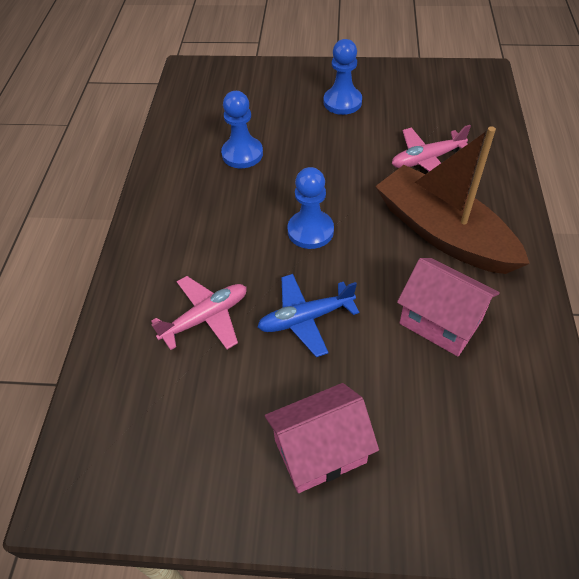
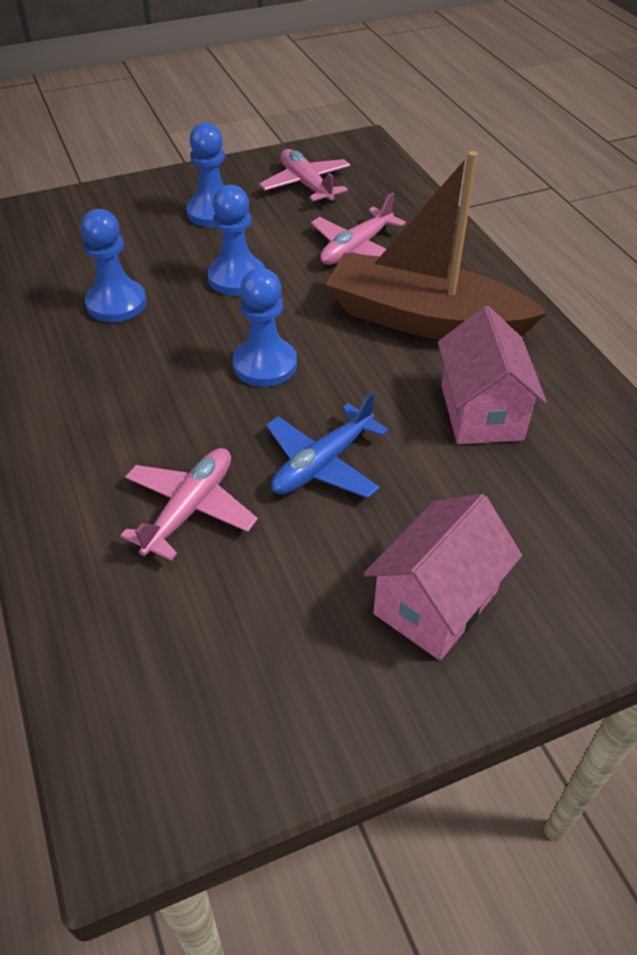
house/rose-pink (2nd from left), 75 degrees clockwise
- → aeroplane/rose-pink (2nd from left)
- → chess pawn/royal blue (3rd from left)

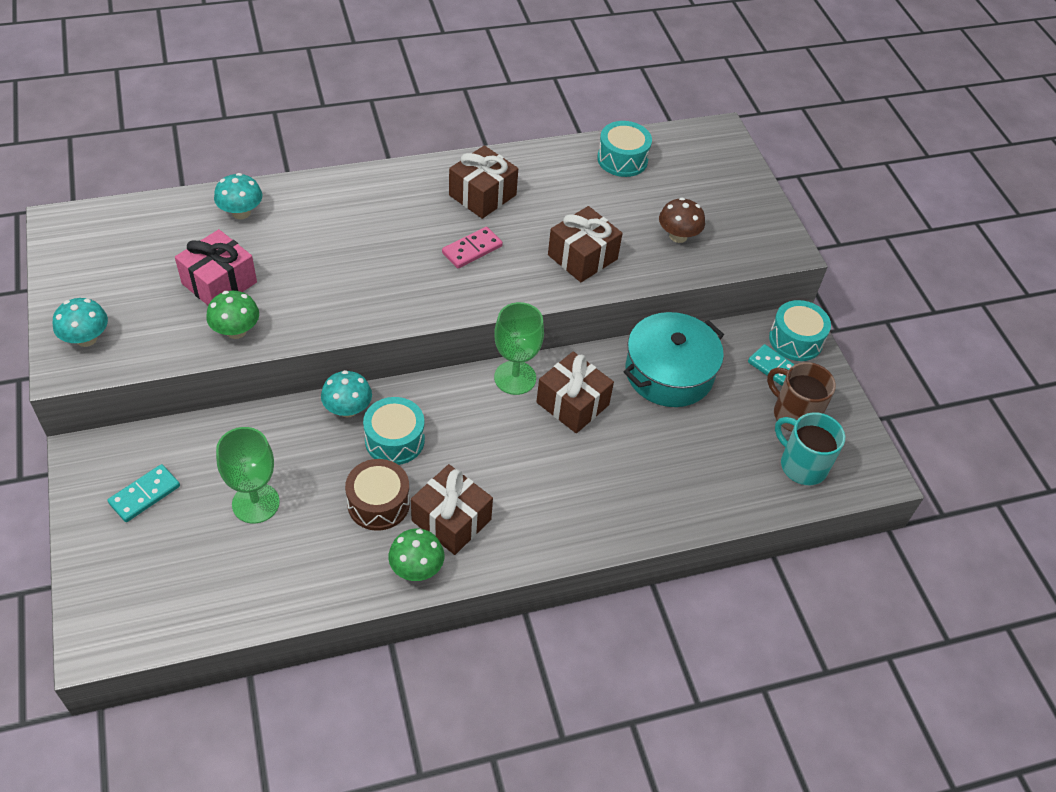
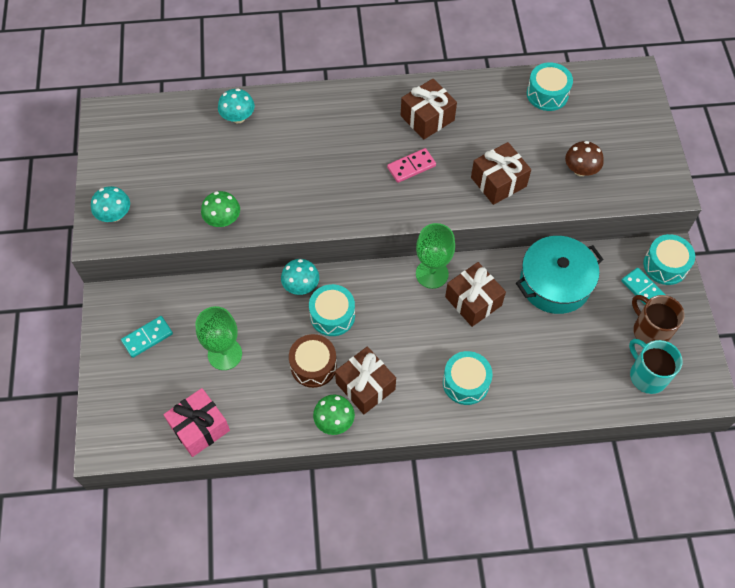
wrapped gift/rose-pink, moved
- → toy drum/teal (2nd from left)

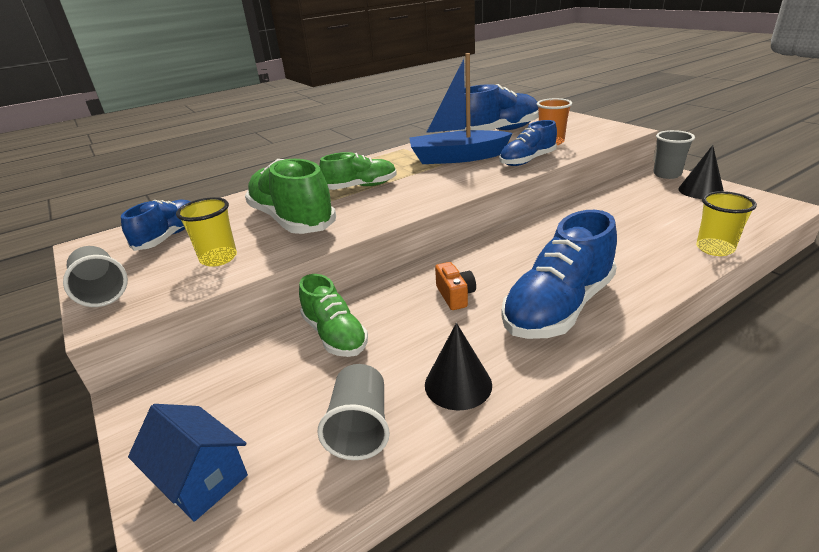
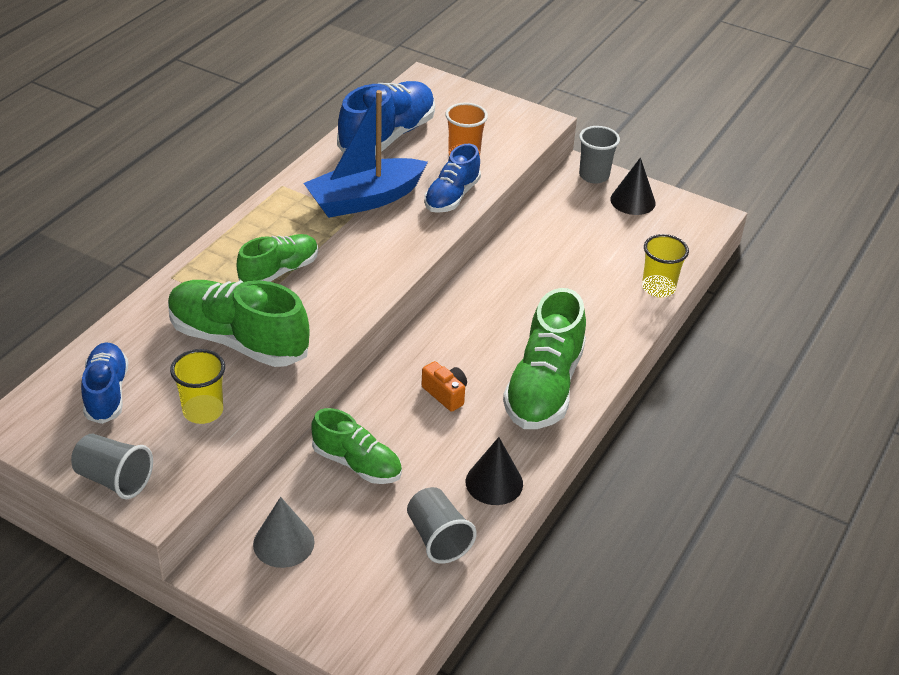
lace-up shoe/royal blue (4th from left) → lace-up shoe/leaf-green (4th from left)
house/royal blue → -
- → cone shape/grey

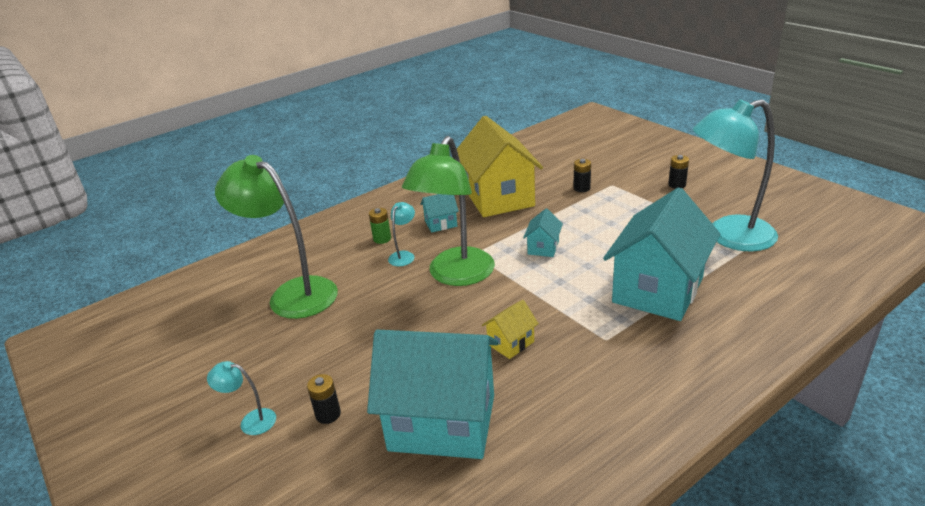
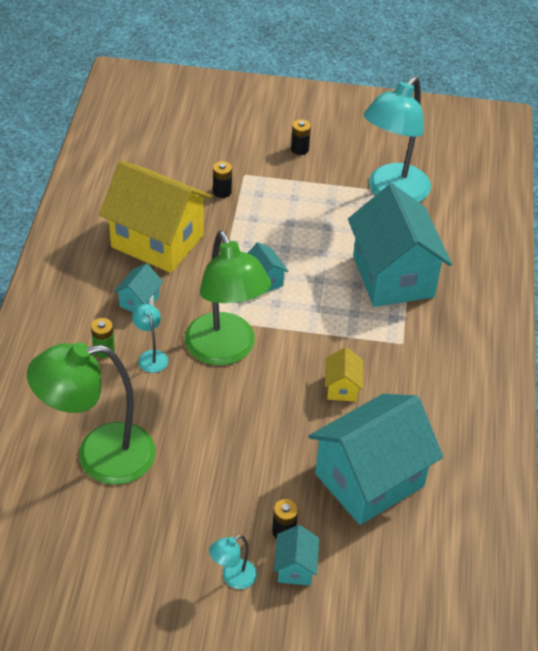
- → house/teal (3rd from left)

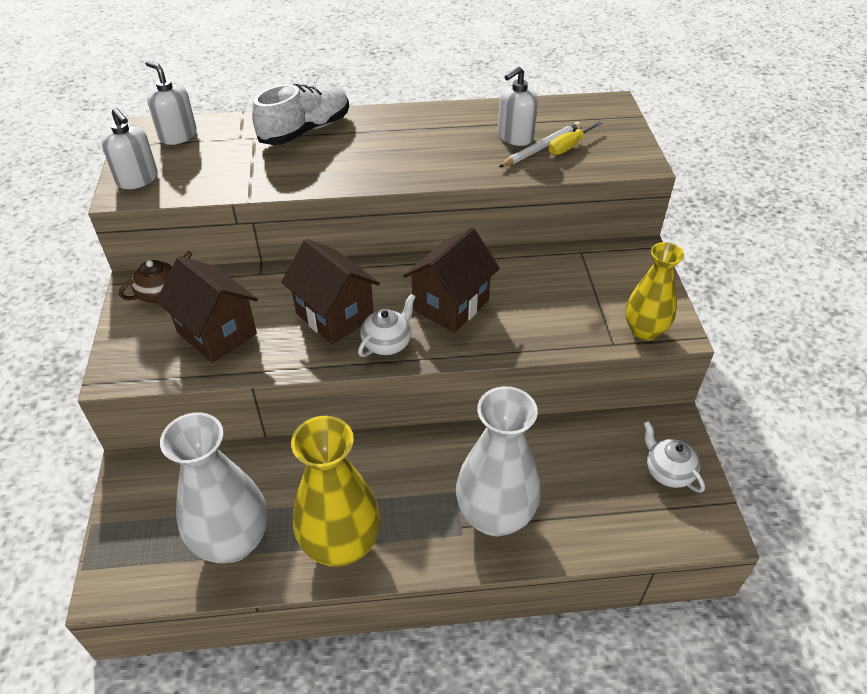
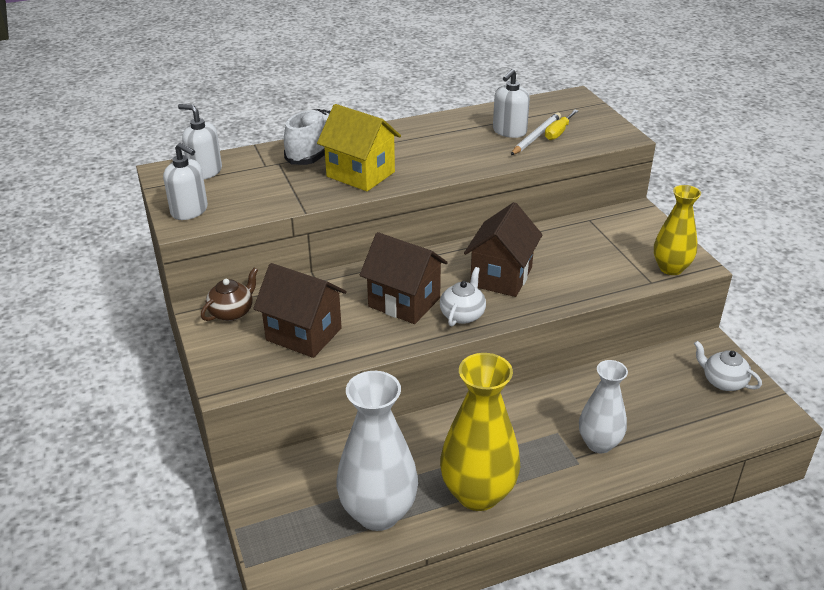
flower vase/white (2nd from left), x0.63
- → house/bright yellow

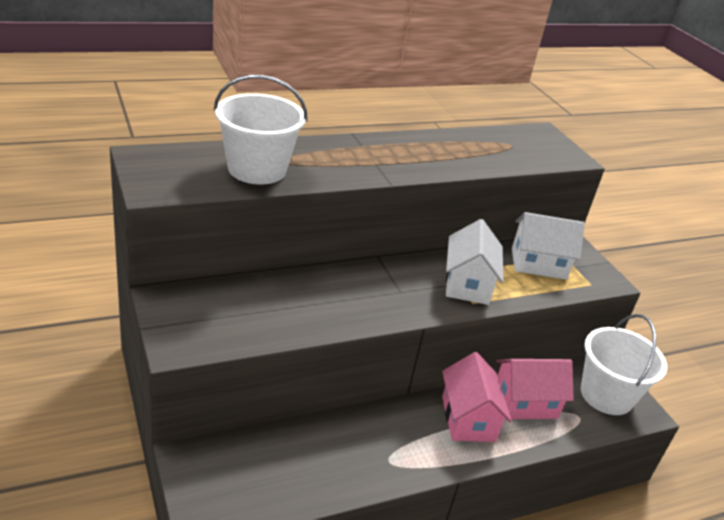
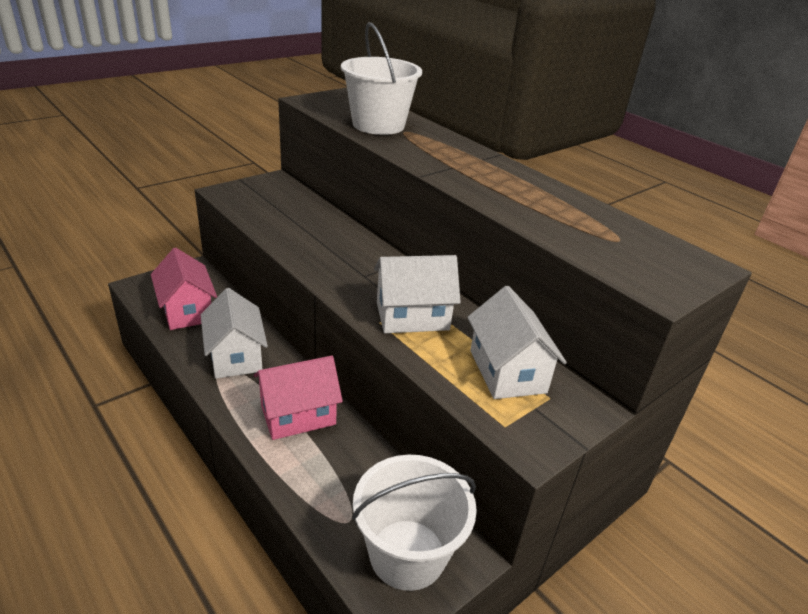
house/rose-pink (2nd from left in the first image) → house/rose-pink (1st from left), moved
- → house/white (1st from left)

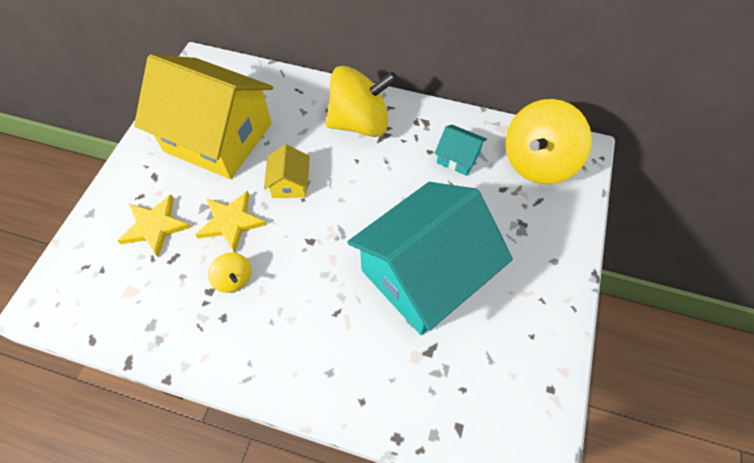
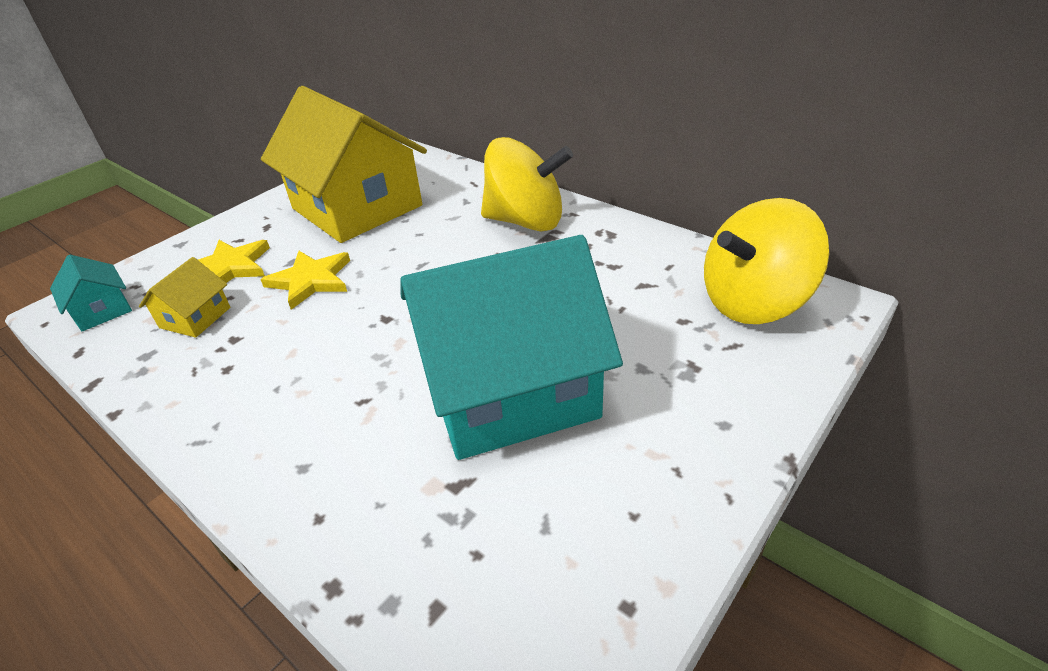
house/teal (2nd from left in the first image) → house/teal (1st from left), moved
house/bright yellow (2nd from left in the first image) → house/bright yellow (1st from left), moved
toy top/bright yellow (1st from left) → -

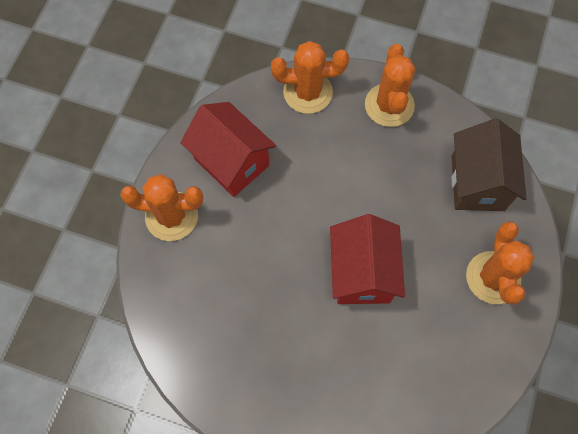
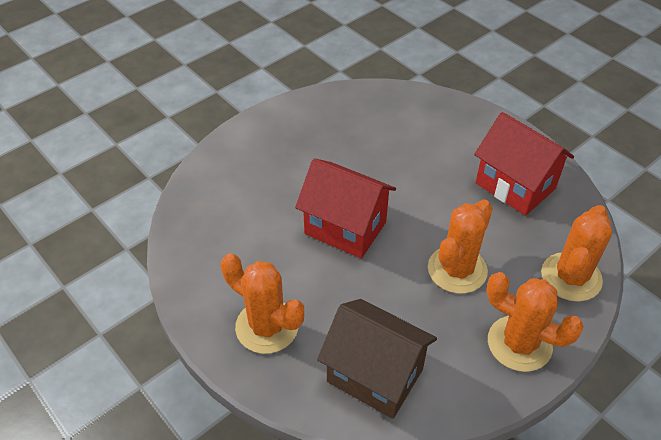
house/crimson (1st from left in the first image) → house/crimson (2nd from left), 60 degrees clockwise
cactus/orange (1st from left in the first image) → cactus/orange (2nd from left), moved

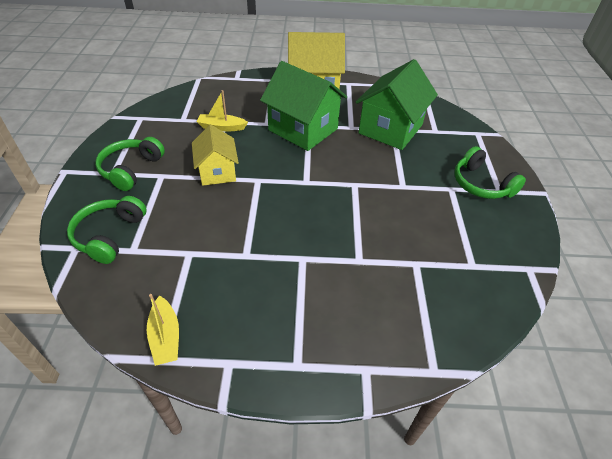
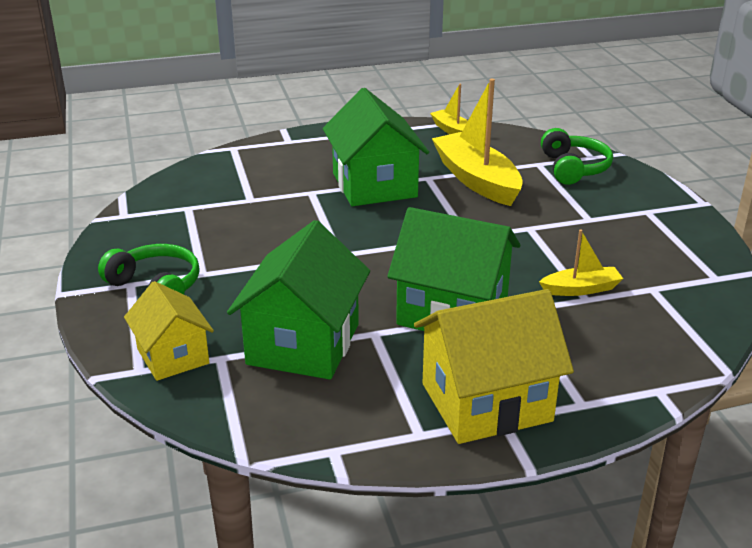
house/bright yellow (1st from left), moved
headset/leaf-green (2nd from left) → -
- → sailboat/bright yellow (2nd from left)
- → house/leaf-green (2nd from left)

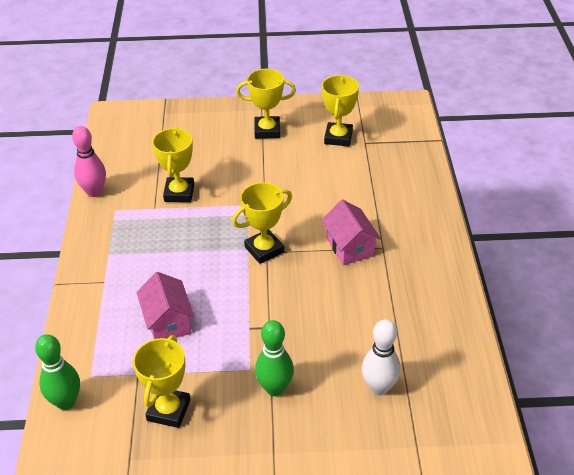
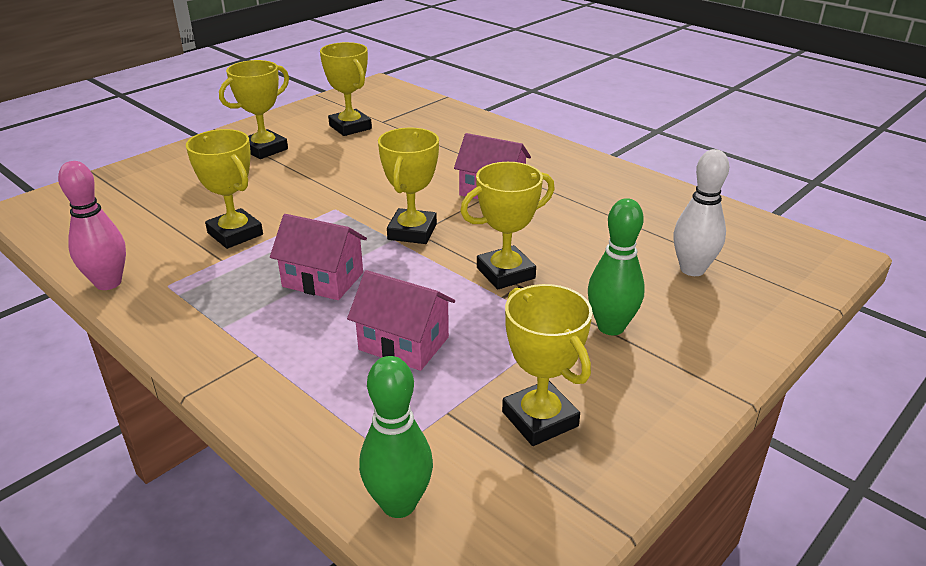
- → trophy/bright yellow (5th from left)
- → house/rose-pink (1st from left)

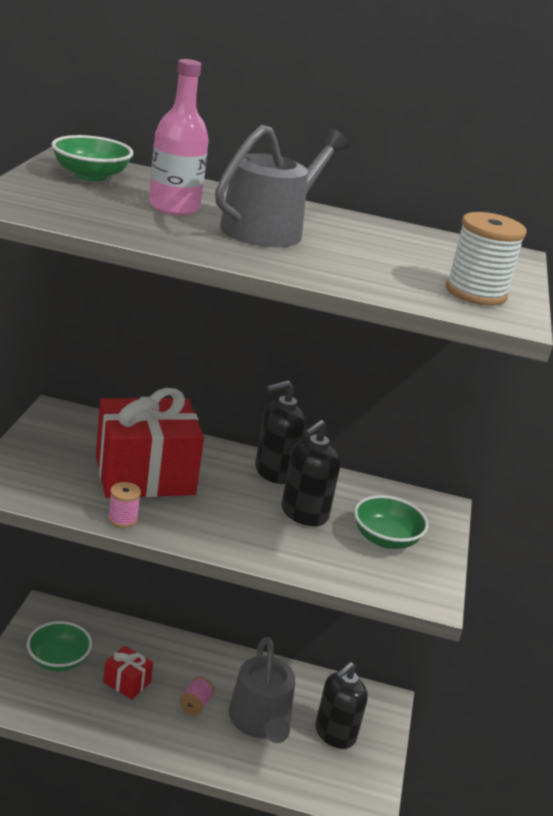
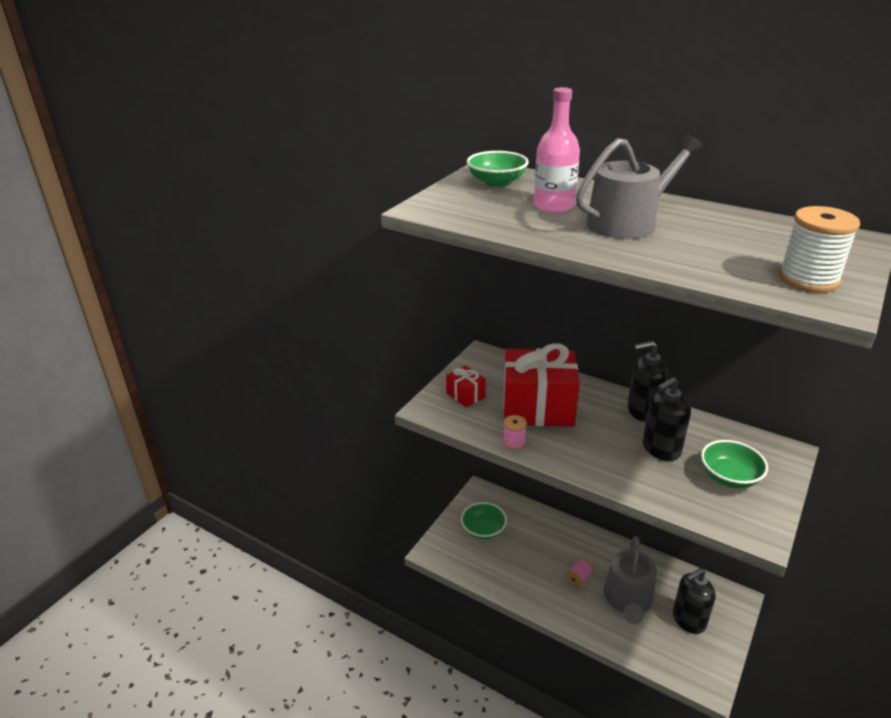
wrapped gift/crimson (1st from left), moved

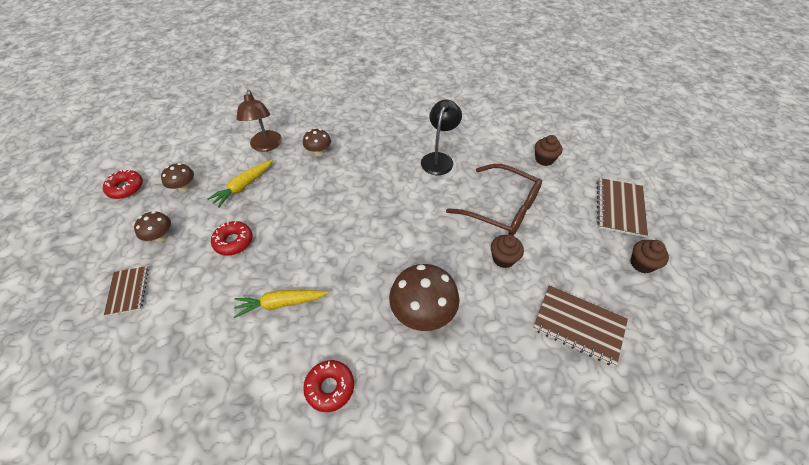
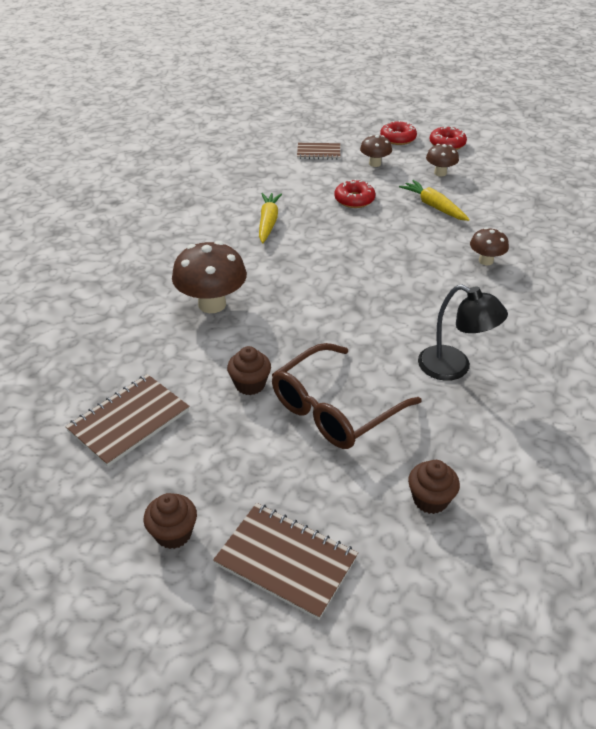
desk lamp/brown → -
glazed donut/crimson (3rd from left in the first image) → glazed donut/crimson (2nd from left), moved

